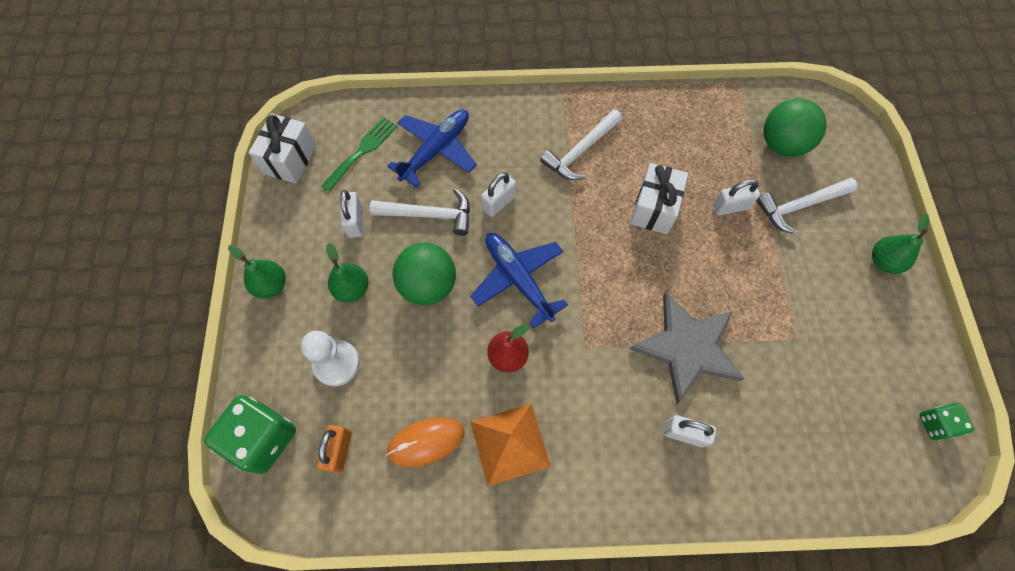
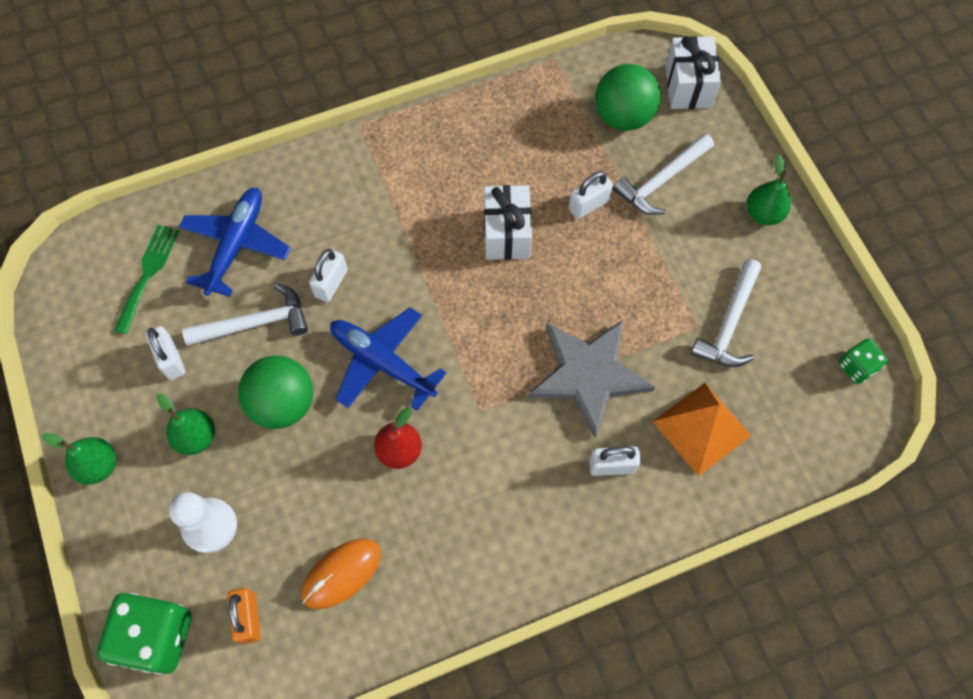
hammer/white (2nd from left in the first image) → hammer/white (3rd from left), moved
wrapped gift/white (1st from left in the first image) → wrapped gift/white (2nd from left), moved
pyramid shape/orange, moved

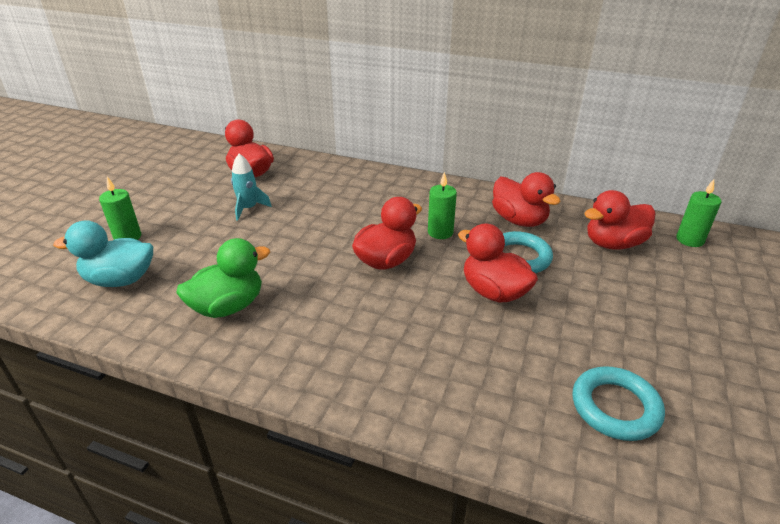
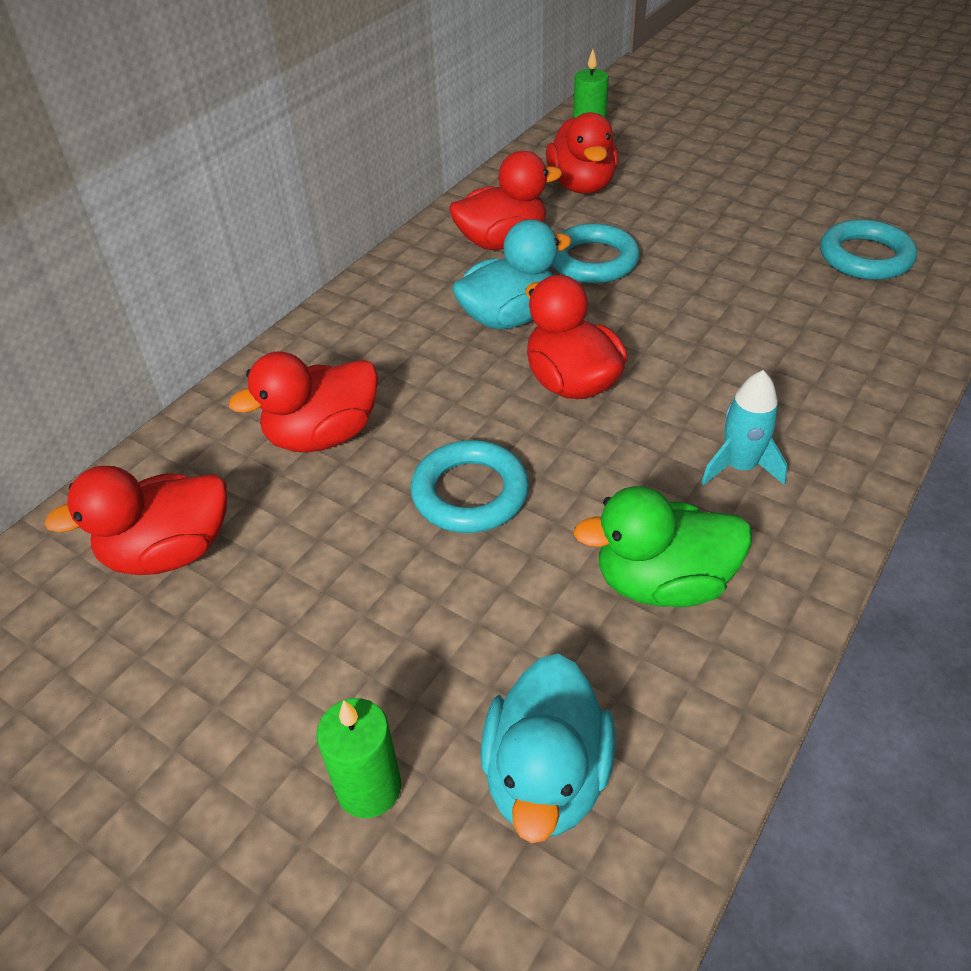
rocket/teal, moved
wax candle/leaf-green (2nd from left) → toy duck/teal (1st from left)
toy duck/crimson (3rd from left in the first image) → toy duck/crimson (2nd from left), moved
toy duck/leaf-green, 75 degrees counterclockwise
- → ring/teal (1st from left)

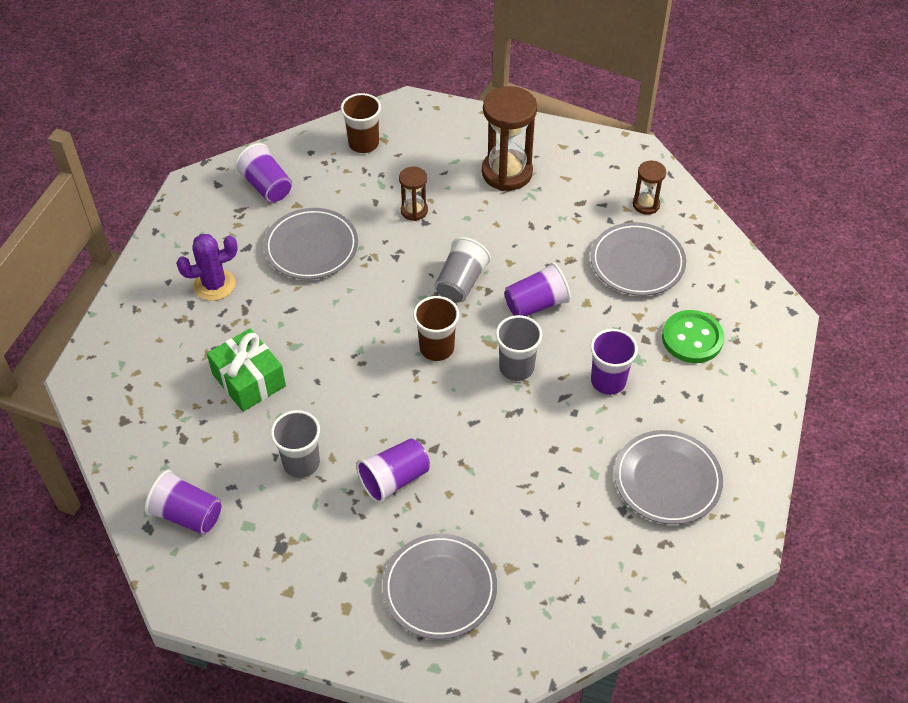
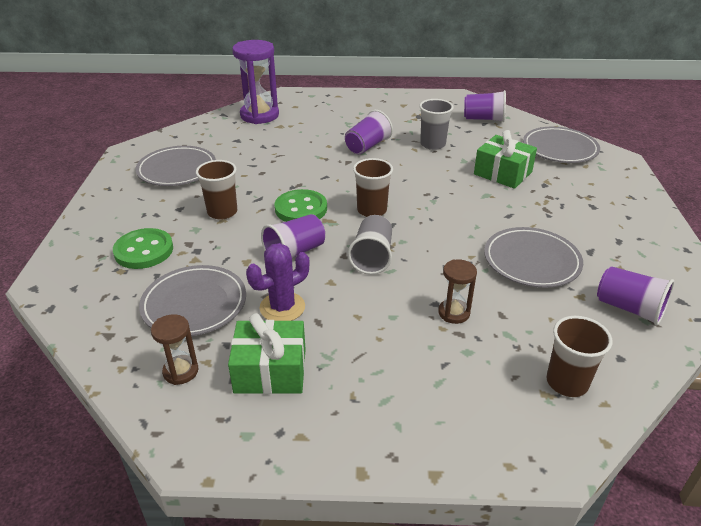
hourglass/brown (2nd from left) → -
cactus/royal purple, moved
tumbler/grey (3rd from left) → sewing button/leaf-green (2nd from left)
tumbler/royal purple (5th from left) → tumbler/brown (1st from left)
dinner plate/grey (2nd from left in the first image) → dinner plate/grey (4th from left), moved
- → hourglass/royal purple
- → wrapped gift/leaf-green (1st from left)

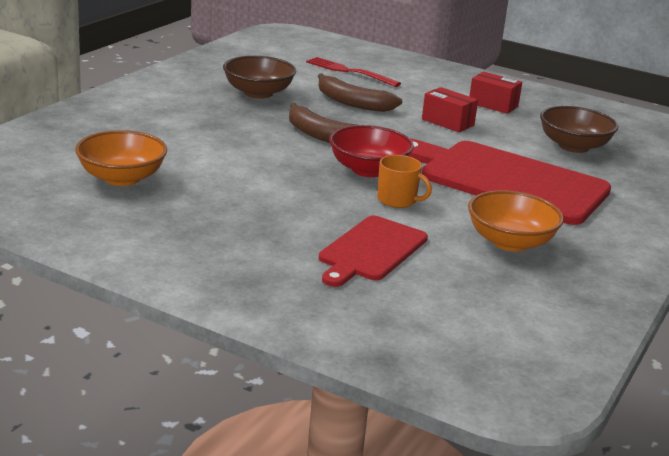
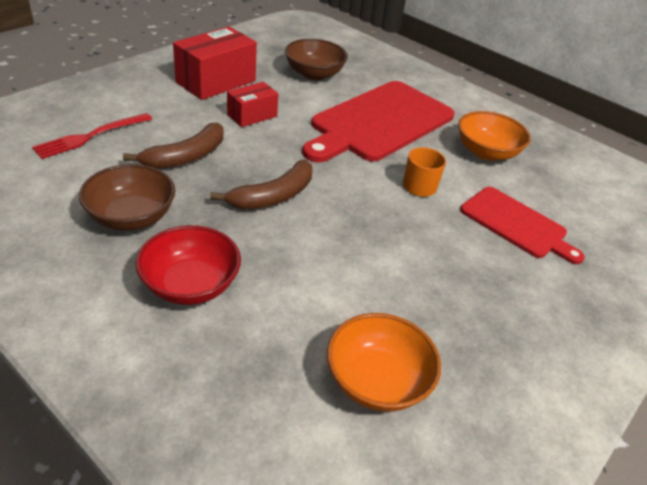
package/crimson (2nd from left in the first image) → package/crimson (1st from left), x1.71
serving bowl/crimson, moved

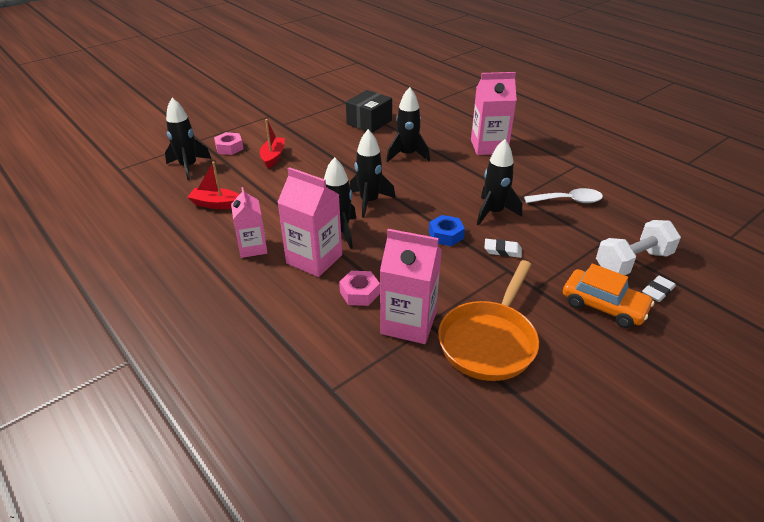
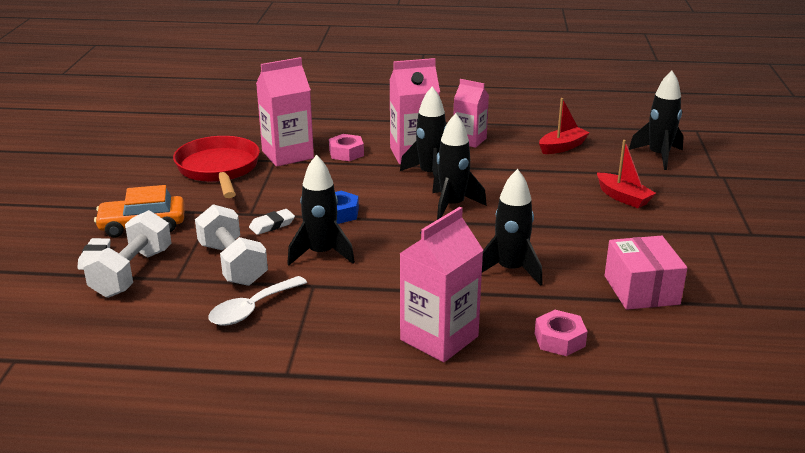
package/jet-black → package/rose-pink
hexagon nut/rose-pink (1st from left in the first image) → hexagon nut/rose-pink (2nd from left), moved
skillet/orange → skillet/crimson
- → free weight/white (2nd from left)

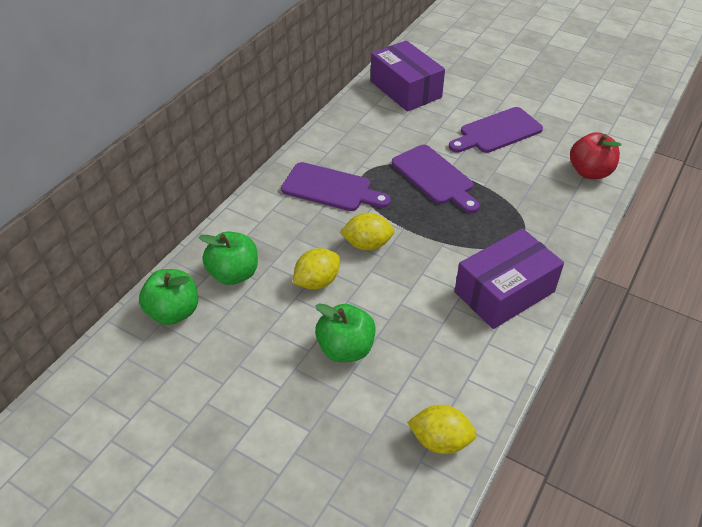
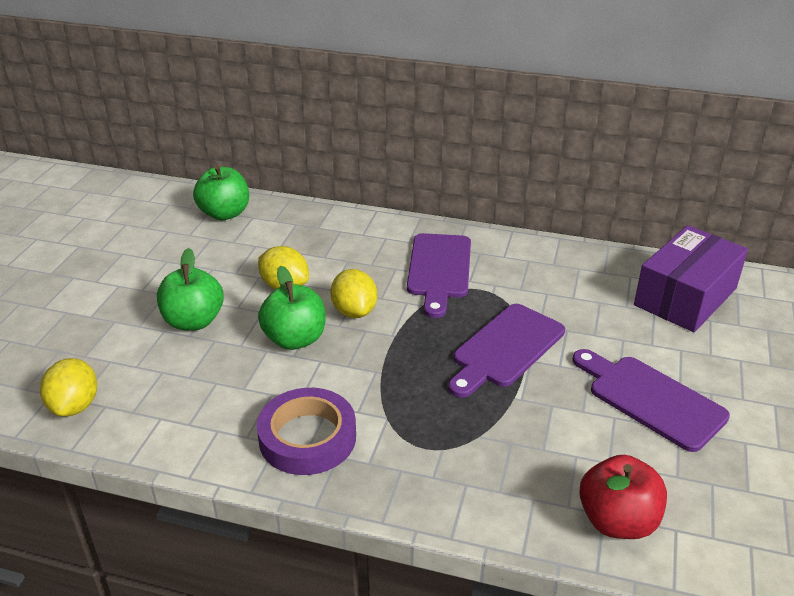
package/royal purple (2nd from left) → roll of tape/royal purple
apple/leaf-green (2nd from left in the first image) → apple/leaf-green (3rd from left), moved

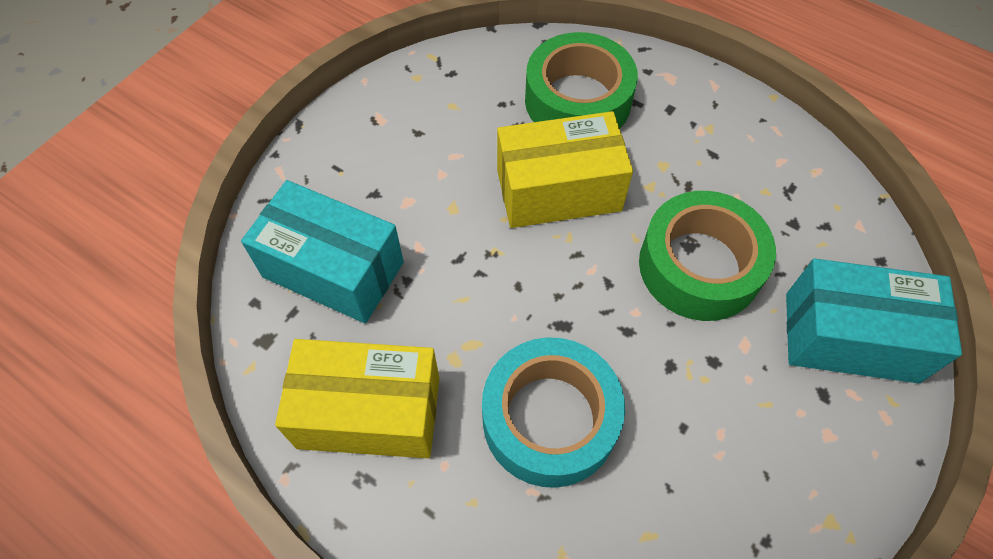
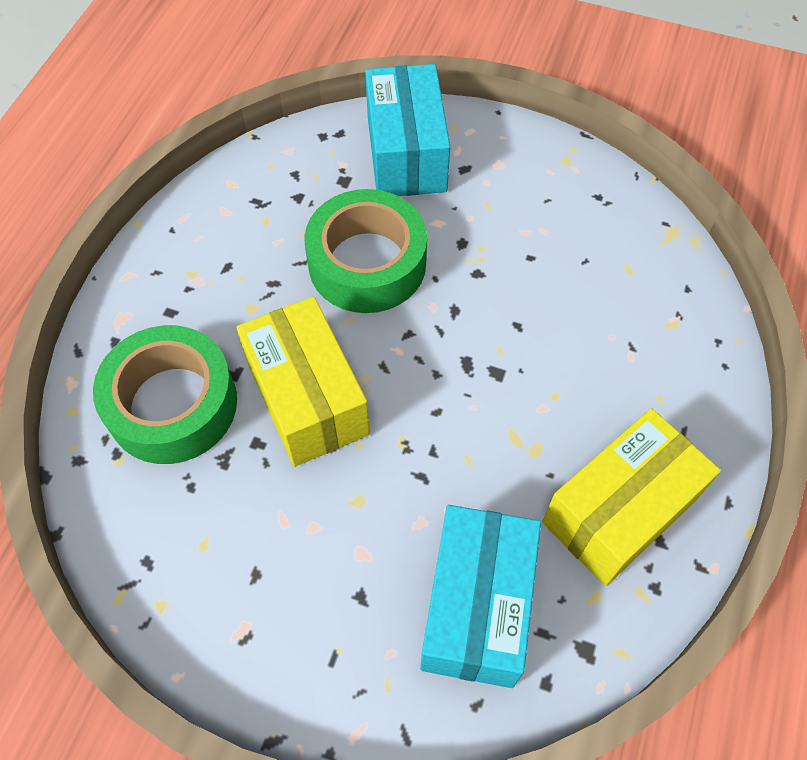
roll of tape/teal → -
package/bright yellow (1st from left in the first image) → package/bright yellow (2nd from left), 60 degrees clockwise

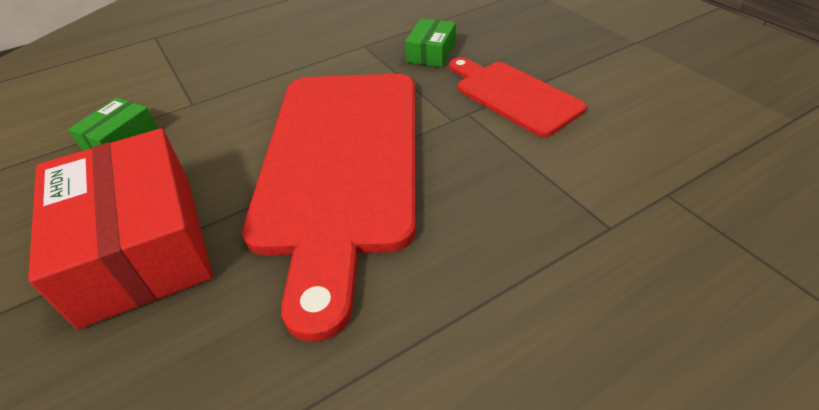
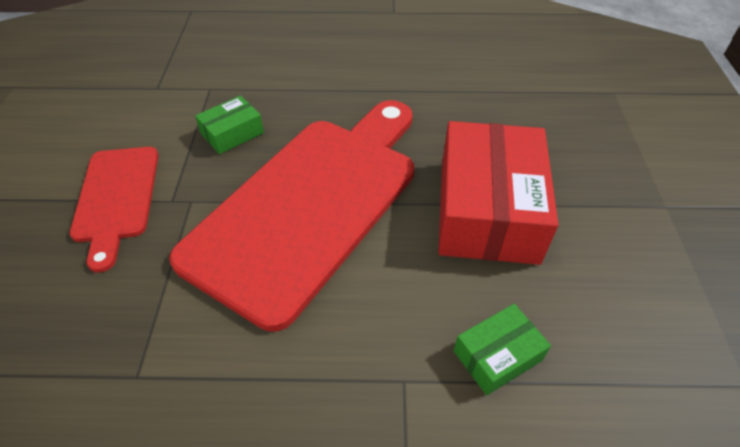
package/leaf-green (2nd from left in the first image) → package/leaf-green (1st from left), moved

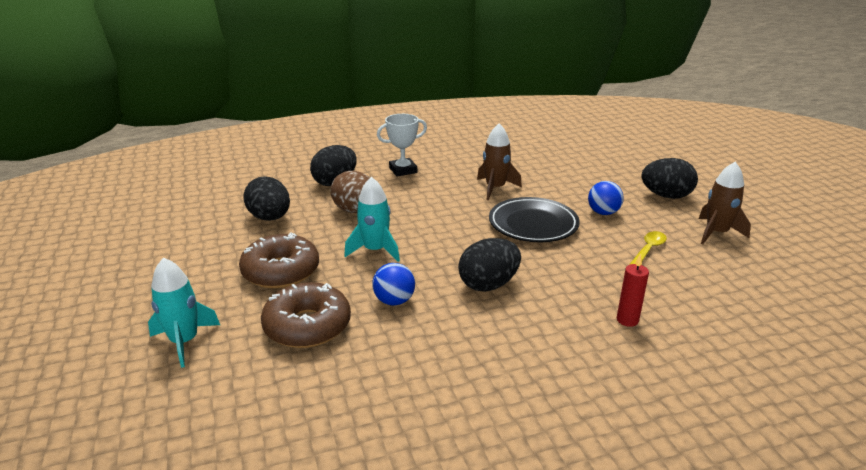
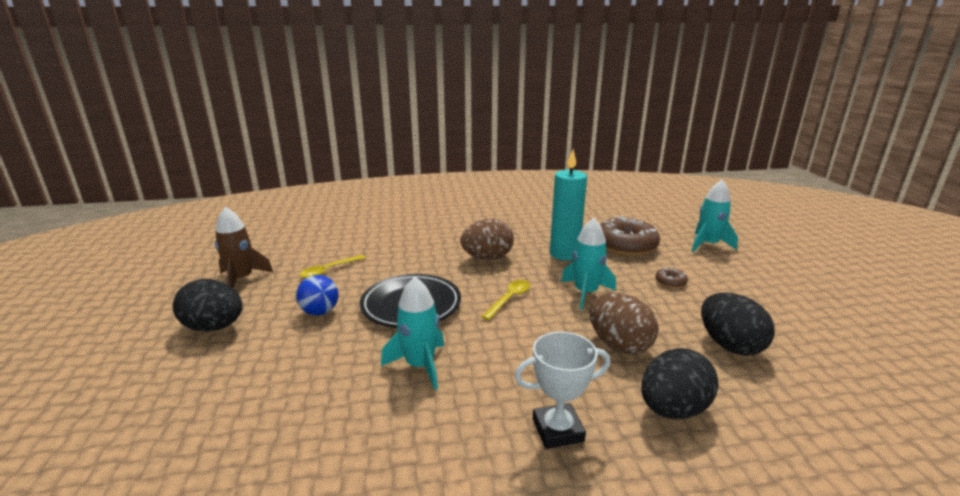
rocket/brown (1st from left) → rocket/teal (1st from left)
glazed donut/brown (1st from left in the first image) → glazed donut/brown (2nd from left), x0.43
egg shape/jet-black (3rd from left) → egg shape/brown (1st from left)
wax candle/crimson → -
sphere/royal blue (1st from left) → wax candle/teal
- → tablespoon/bright yellow (2nd from left)

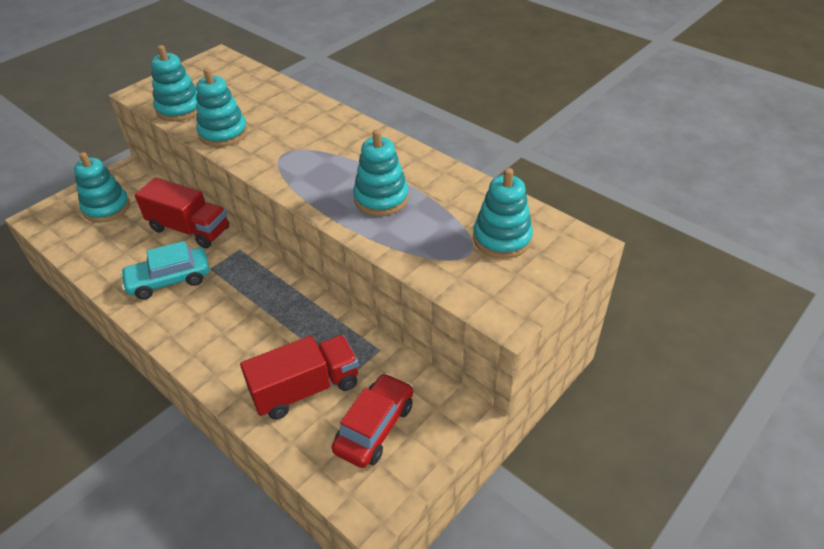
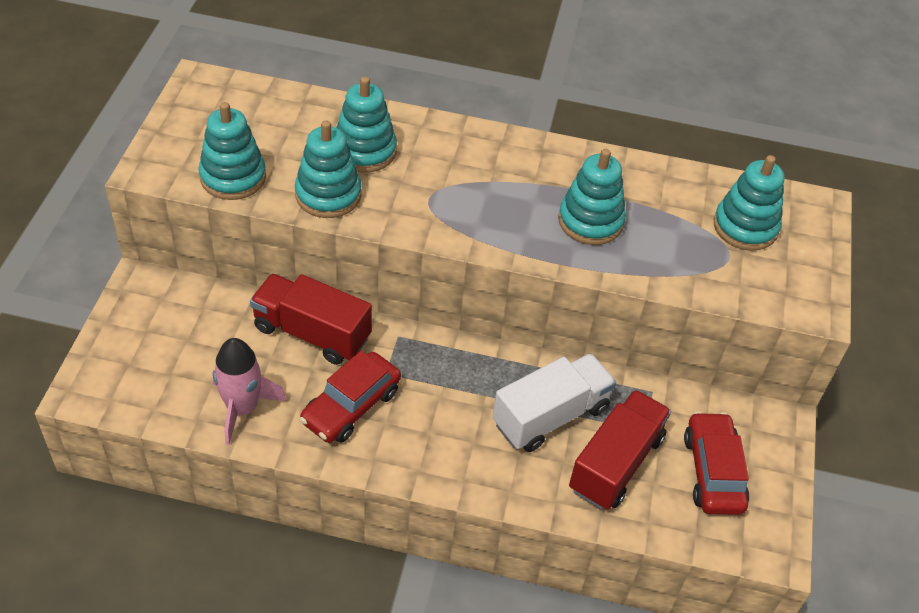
stacking rings/teal (1st from left in the first image) → stacking rings/teal (3rd from left), moved
toy truck/crimson (1st from left), 150 degrees counterclockwise
toy car/teal → toy car/crimson (1st from left)
- → rocket/rose-pink
- → toy truck/white

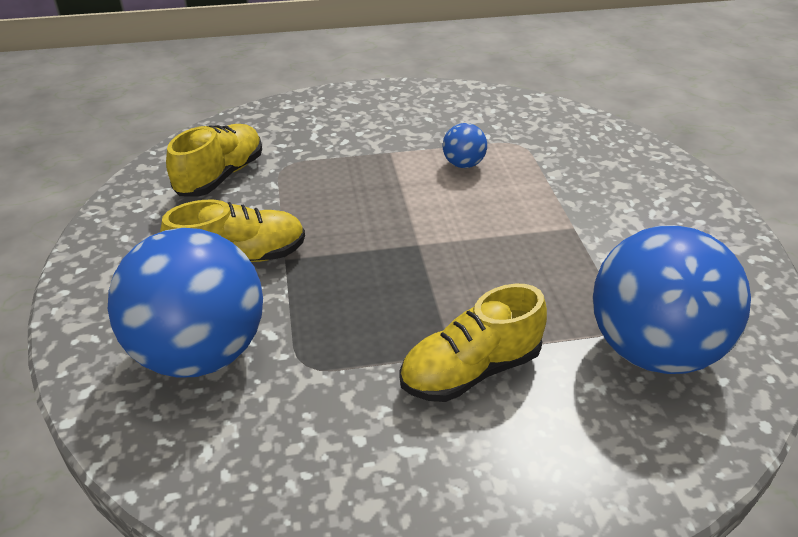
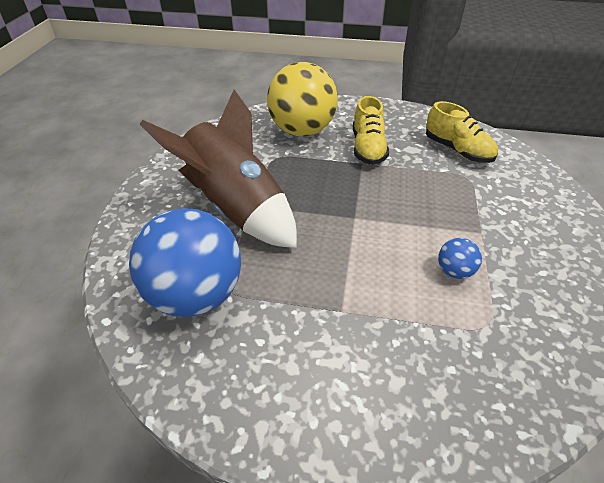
sphere/royal blue (1st from left) → sphere/bright yellow
lace-up shoe/bright yellow (3rd from left) → rocket/brown

